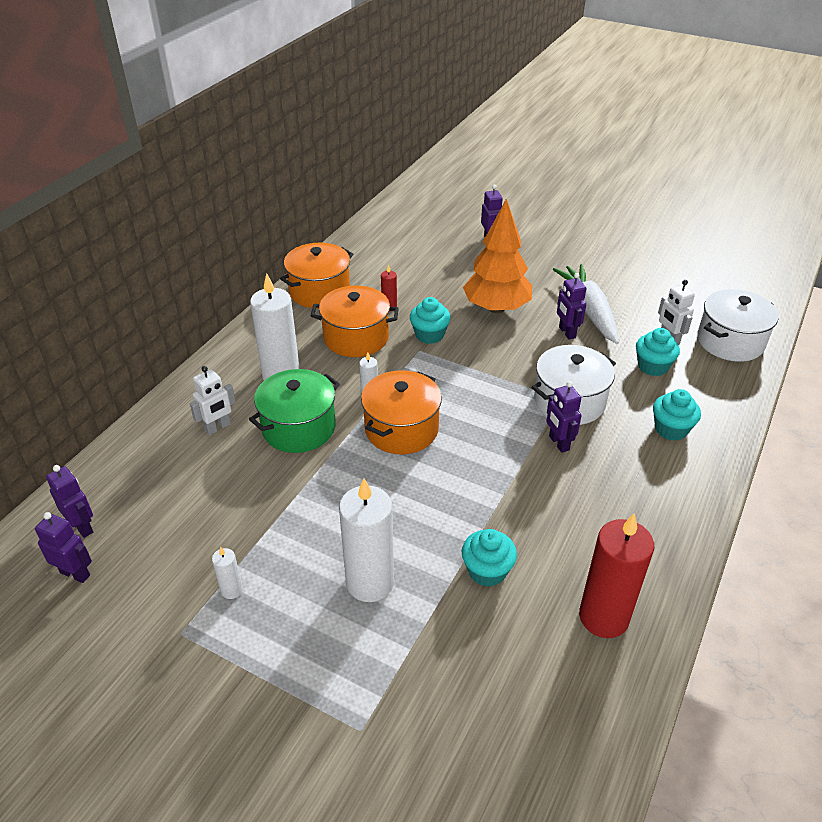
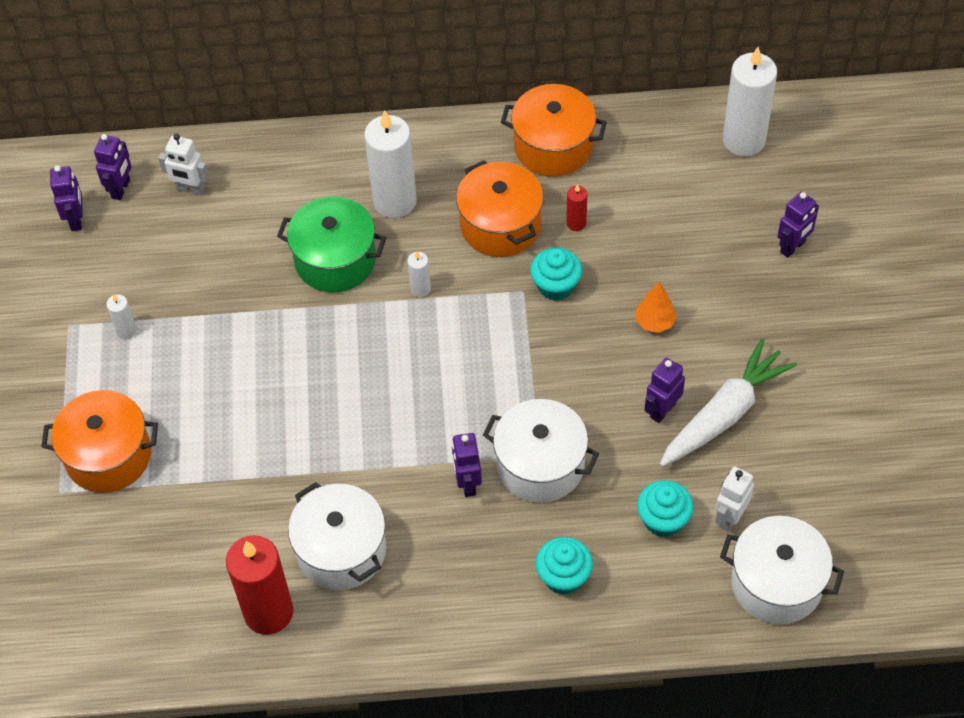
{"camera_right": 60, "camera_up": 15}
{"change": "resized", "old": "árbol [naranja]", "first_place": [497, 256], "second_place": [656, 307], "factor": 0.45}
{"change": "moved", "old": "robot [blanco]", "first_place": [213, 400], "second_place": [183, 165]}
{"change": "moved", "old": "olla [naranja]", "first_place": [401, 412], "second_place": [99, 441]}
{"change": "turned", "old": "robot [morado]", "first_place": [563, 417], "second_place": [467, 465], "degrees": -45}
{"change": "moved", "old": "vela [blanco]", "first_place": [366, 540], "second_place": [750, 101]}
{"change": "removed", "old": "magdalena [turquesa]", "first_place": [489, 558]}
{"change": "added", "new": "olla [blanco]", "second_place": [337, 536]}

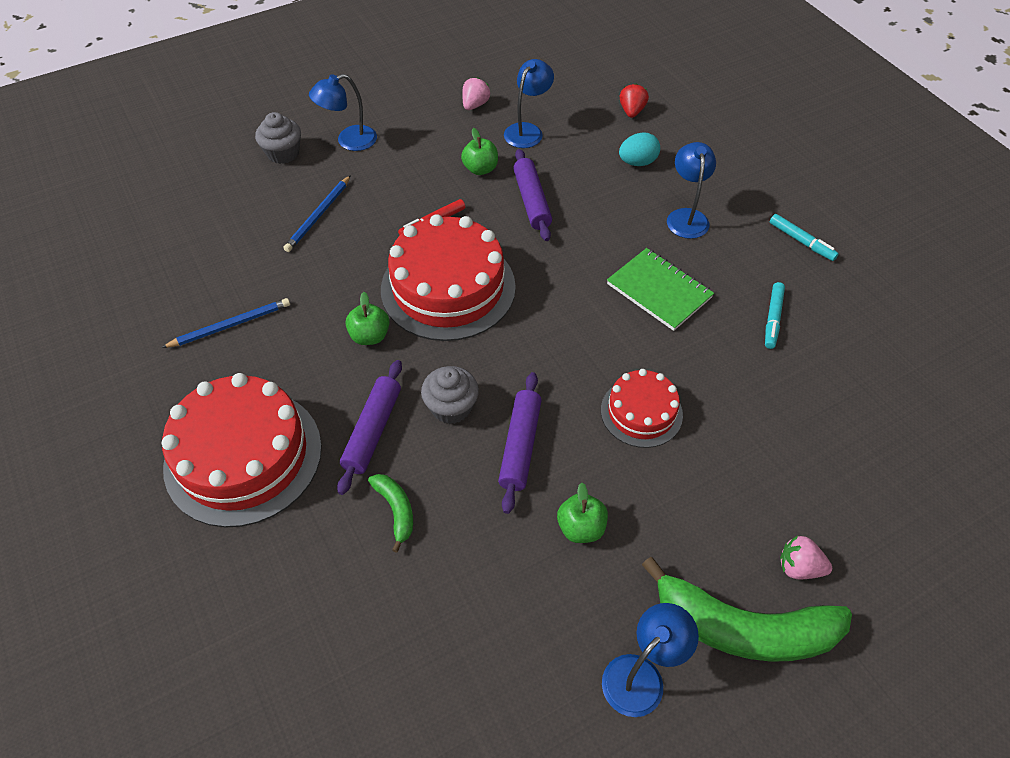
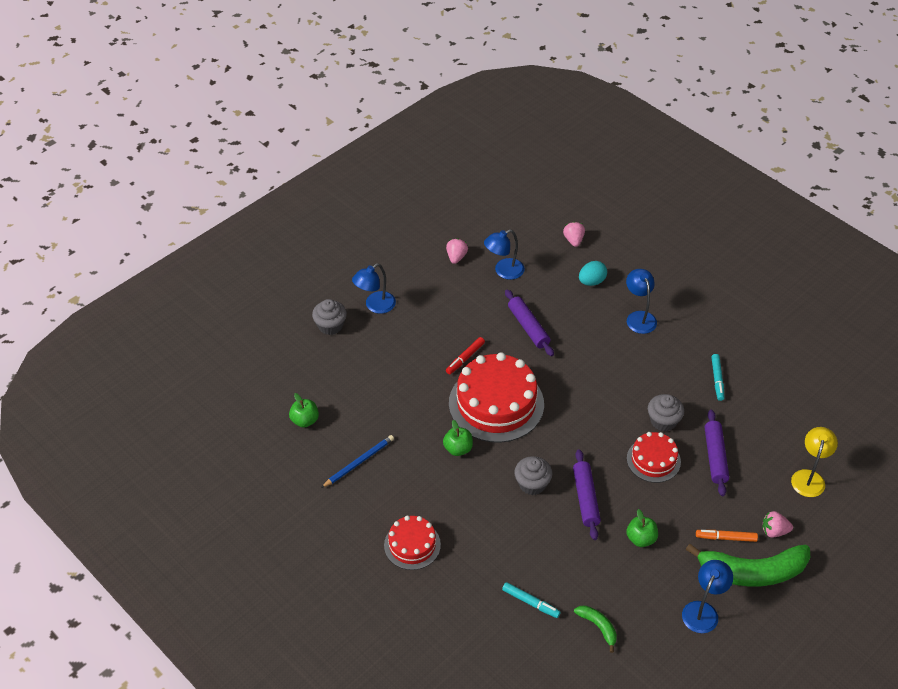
{"camera_right": -15, "camera_up": -5}
{"change": "turned", "old": "lámpara [azul]", "first_place": [529, 103], "second_place": [504, 255], "degrees": -135}
{"change": "recoloured", "old": "fresa [rojo]", "new": "fresa [rosa]", "first_place": [634, 101], "second_place": [574, 234]}
{"change": "moved", "old": "manzana [verde]", "first_place": [479, 151], "second_place": [304, 410]}
{"change": "removed", "old": "lápiz [azul]", "first_place": [317, 213]}
{"change": "moved", "old": "rotulador [turquesa]", "first_place": [804, 237], "second_place": [531, 600]}
{"change": "removed", "old": "cuaderno [verde]", "first_place": [660, 289]}
{"change": "moved", "old": "rodillo [morado]", "first_place": [369, 427], "second_place": [716, 453]}
{"change": "resized", "old": "tarta [rojo]", "first_place": [242, 450], "second_place": [412, 542], "factor": 0.55}
{"change": "moved", "old": "plátano [verde]", "first_place": [390, 513], "second_place": [595, 629]}
{"change": "added", "new": "magdalena [gris]", "second_place": [666, 413]}
{"change": "added", "new": "lámpara [amarillo]", "second_place": [814, 462]}
{"change": "added", "new": "rotulador [naranja]", "second_place": [727, 536]}

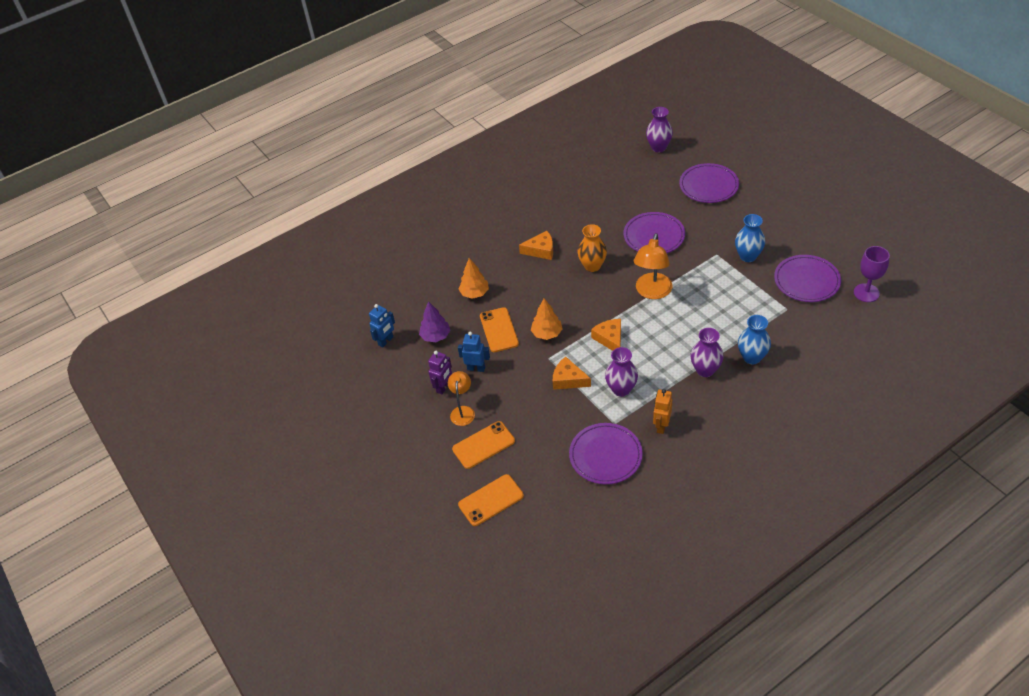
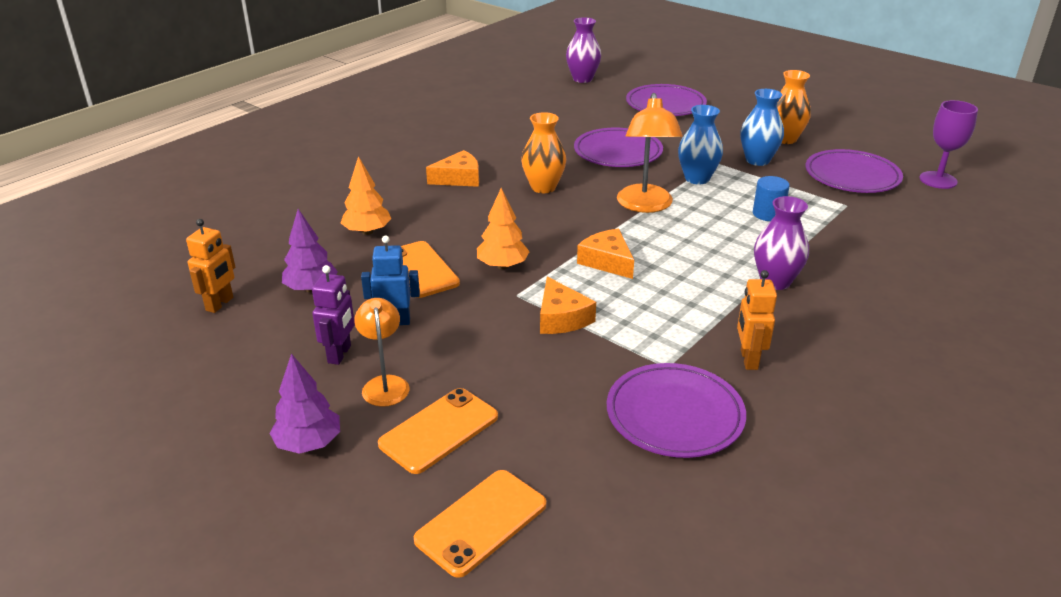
{"camera_right": -20, "camera_up": -15}
{"change": "recoloured", "old": "robot [azul]", "new": "robot [naranja]", "first_place": [382, 325], "second_place": [210, 266]}
{"change": "moved", "old": "florero [azul]", "first_place": [754, 340], "second_place": [700, 144]}
{"change": "removed", "old": "florero [morado]", "first_place": [621, 372]}
{"change": "turned", "old": "queso [naranja]", "first_place": [572, 373], "second_place": [568, 305], "degrees": -120}
{"change": "added", "new": "florero [naranja]", "second_place": [794, 107]}
{"change": "added", "new": "cilindro [azul]", "second_place": [771, 198]}
{"change": "added", "new": "árbol [morado]", "second_place": [304, 403]}

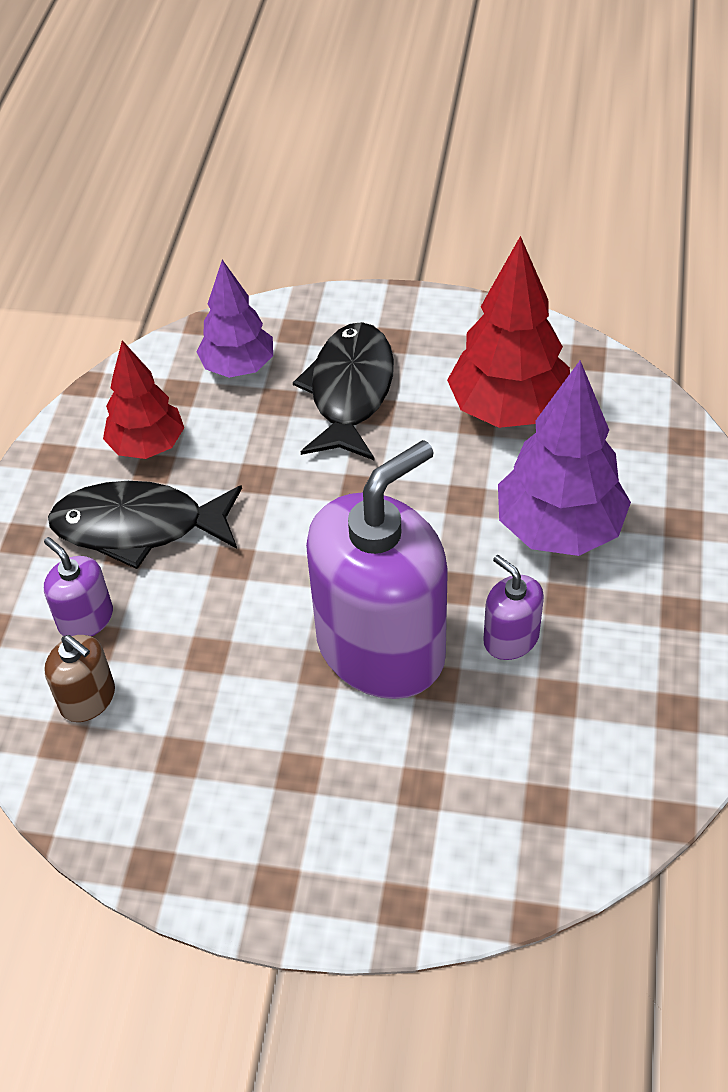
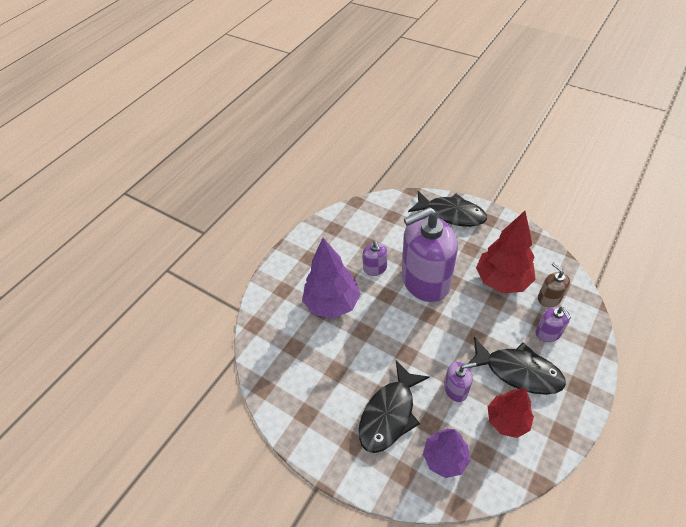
{"camera_right": -155, "camera_up": 0}
{"change": "moved", "old": "árbol [rojo]", "first_place": [508, 332], "second_place": [506, 252]}
{"change": "added", "new": "pez [negro]", "second_place": [447, 209]}
{"change": "added", "new": "dispensador de jabón [morado]", "second_place": [460, 382]}

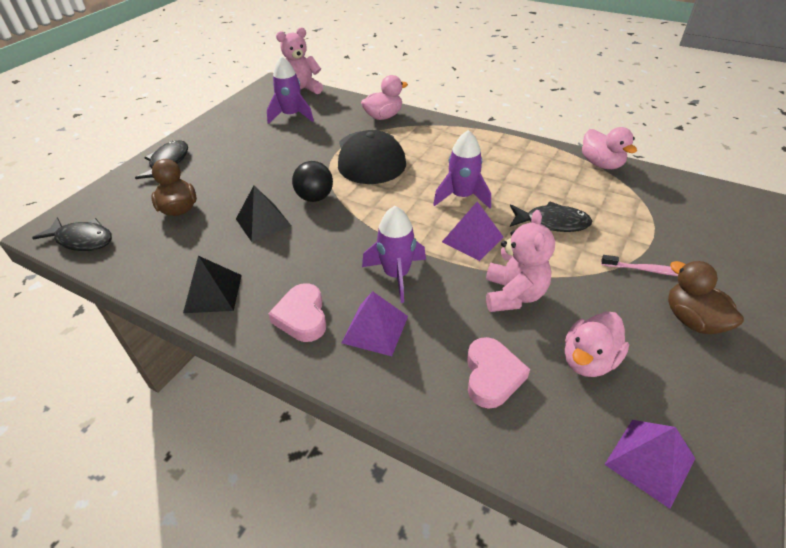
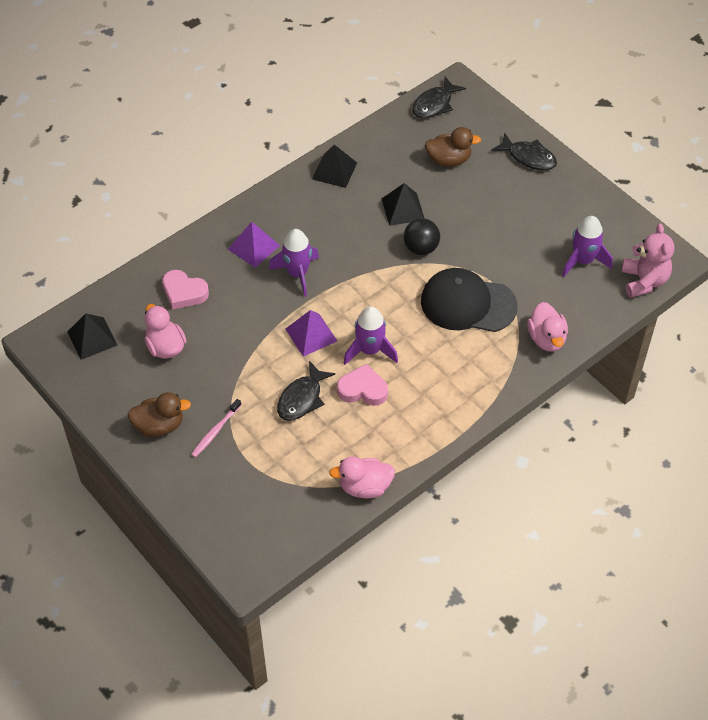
{"camera_right": 110, "camera_up": 10}
{"change": "removed", "old": "osito [rosa]", "first_place": [520, 261]}
{"change": "moved", "old": "corazón [rosa]", "first_place": [297, 312], "second_place": [362, 385]}
{"change": "recoloured", "old": "pirámide [morado]", "new": "pirámide [negro]", "first_place": [650, 464], "second_place": [92, 337]}

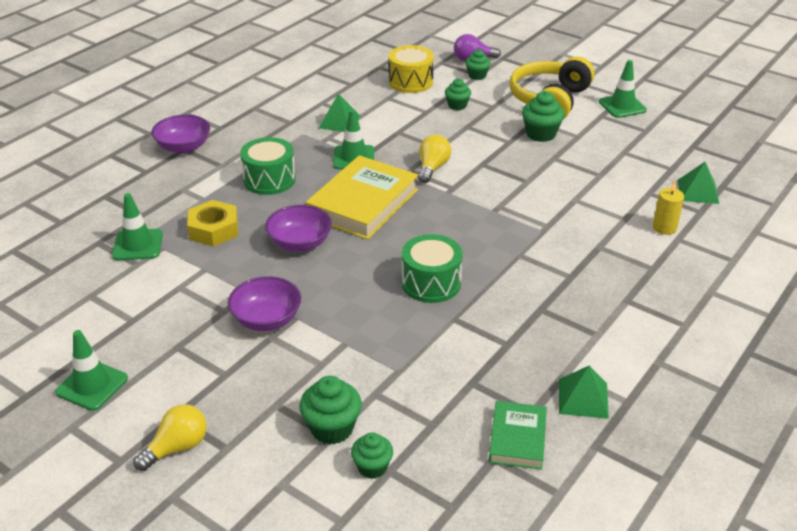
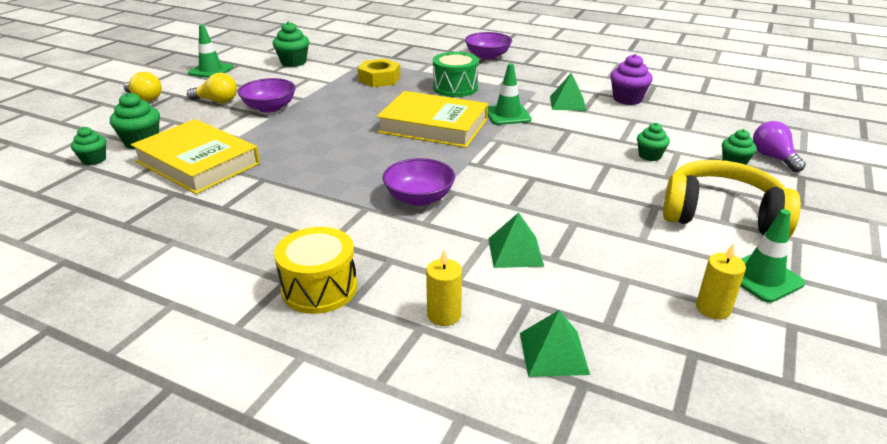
{"camera_right": 80, "camera_up": -5}
{"change": "moved", "old": "tambor [amarillo]", "first_place": [411, 69], "second_place": [315, 270]}
{"change": "moved", "old": "magdalena [verde]", "first_place": [543, 116], "second_place": [291, 44]}
{"change": "moved", "old": "bombilla [amarillo]", "first_place": [434, 159], "second_place": [212, 88]}
{"change": "removed", "old": "cono de tráfico [verde]", "first_place": [137, 226]}
{"change": "moved", "old": "cuenco [morado]", "first_place": [298, 228], "second_place": [418, 182]}
{"change": "removed", "old": "tambor [verde]", "first_place": [432, 268]}
{"change": "moved", "old": "pirámide [verde]", "first_place": [584, 392], "second_place": [516, 240]}
{"change": "removed", "old": "libro [verde]", "first_place": [518, 435]}
{"change": "added", "new": "magdalena [morado]", "second_place": [631, 79]}
{"change": "added", "new": "libro [amarillo]", "second_place": [195, 156]}
{"change": "added", "new": "vela [amarillo]", "second_place": [721, 281]}

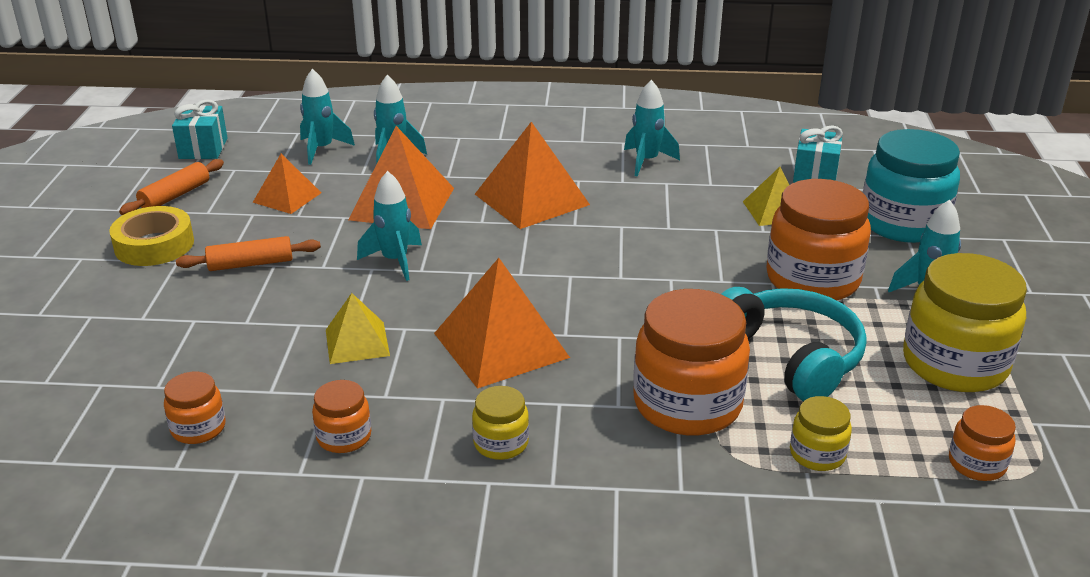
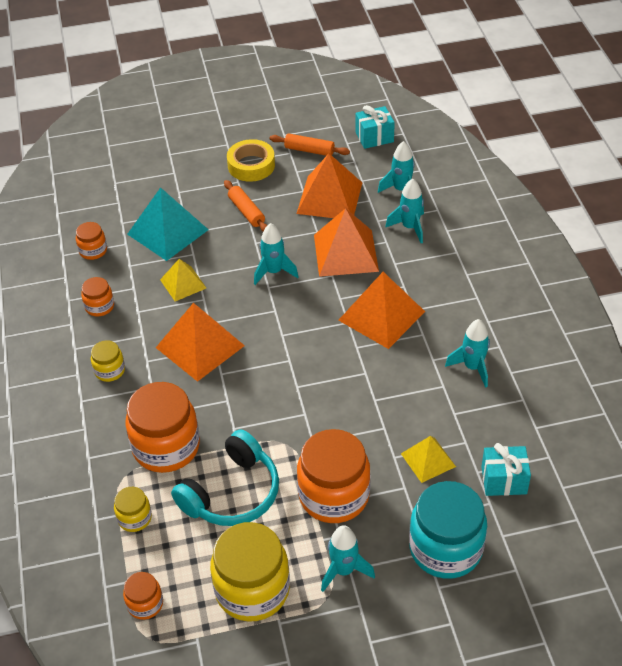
{"camera_right": 75, "camera_up": 15}
{"change": "resized", "old": "pirámide [naranja]", "first_place": [286, 184], "second_place": [329, 186], "factor": 1.72}
{"change": "added", "new": "pirámide [turquesa]", "second_place": [168, 224]}

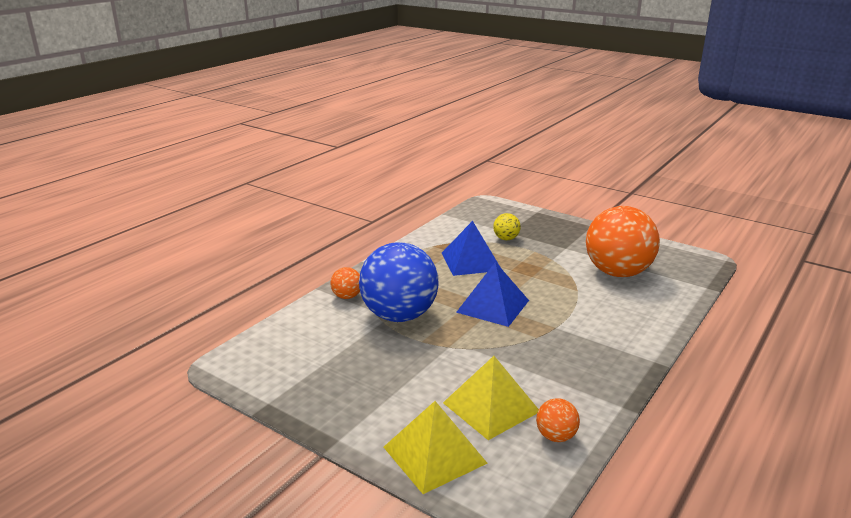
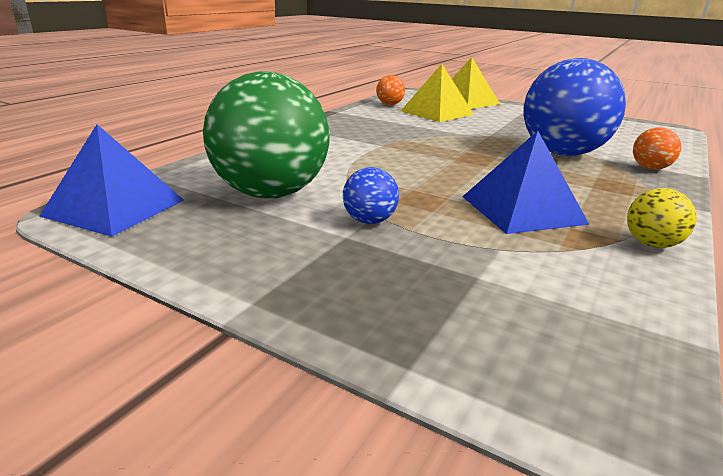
{"camera_right": 175, "camera_up": 0}
{"change": "recoloured", "old": "pelota [naranja]", "new": "pelota [verde]", "first_place": [623, 241], "second_place": [266, 134]}
{"change": "moved", "old": "pelota [amarillo]", "first_place": [507, 226], "second_place": [662, 218]}
{"change": "moved", "old": "pirámide [azul]", "first_place": [492, 294], "second_place": [112, 180]}
{"change": "added", "new": "pelota [azul]", "second_place": [371, 195]}

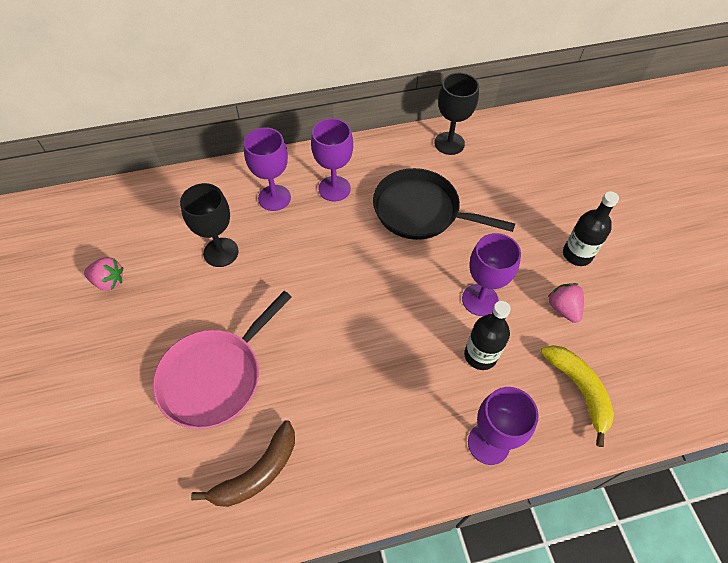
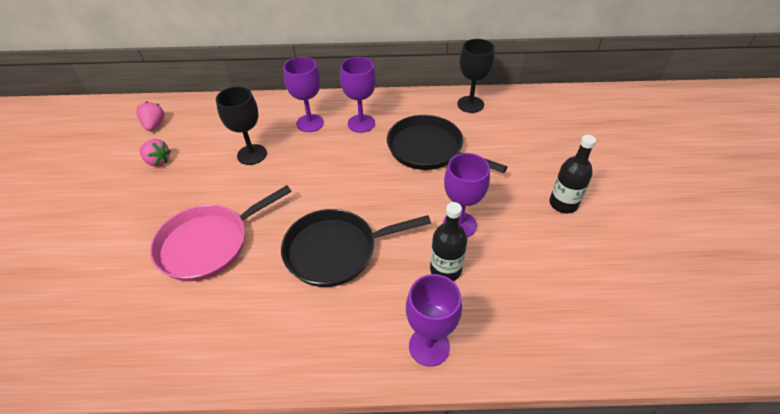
{"camera_right": 15, "camera_up": -10}
{"change": "moved", "old": "fresa [rosa]", "first_place": [566, 303], "second_place": [150, 116]}
{"change": "removed", "old": "plátano [amarillo]", "first_place": [577, 396]}
{"change": "removed", "old": "plátano [marrón]", "first_place": [243, 463]}
{"change": "added", "new": "sartén [negro]", "second_place": [356, 248]}

